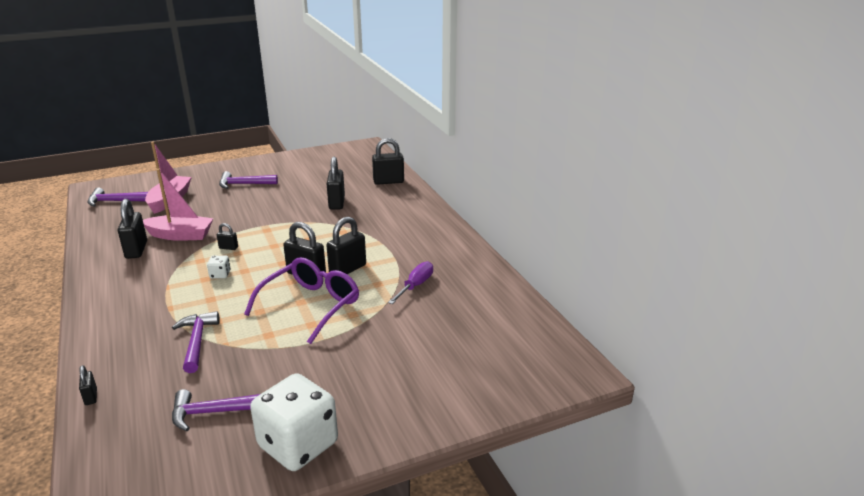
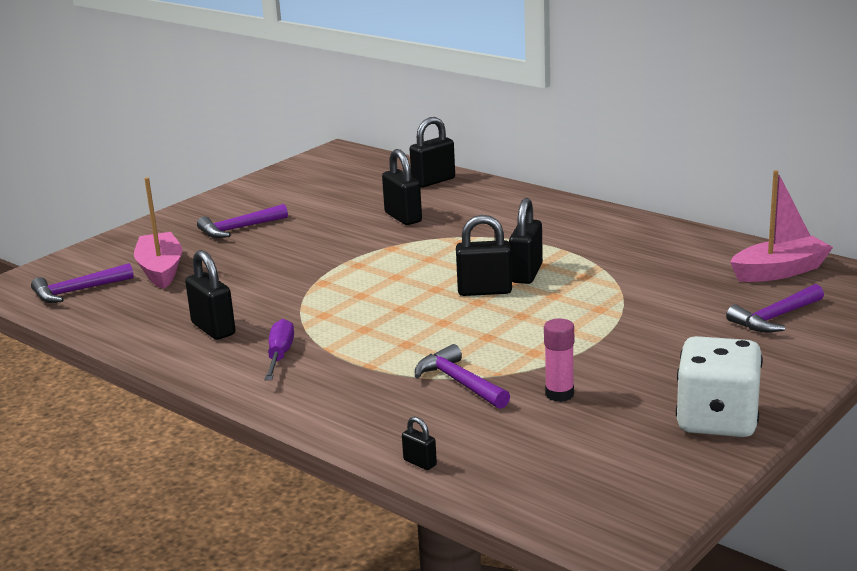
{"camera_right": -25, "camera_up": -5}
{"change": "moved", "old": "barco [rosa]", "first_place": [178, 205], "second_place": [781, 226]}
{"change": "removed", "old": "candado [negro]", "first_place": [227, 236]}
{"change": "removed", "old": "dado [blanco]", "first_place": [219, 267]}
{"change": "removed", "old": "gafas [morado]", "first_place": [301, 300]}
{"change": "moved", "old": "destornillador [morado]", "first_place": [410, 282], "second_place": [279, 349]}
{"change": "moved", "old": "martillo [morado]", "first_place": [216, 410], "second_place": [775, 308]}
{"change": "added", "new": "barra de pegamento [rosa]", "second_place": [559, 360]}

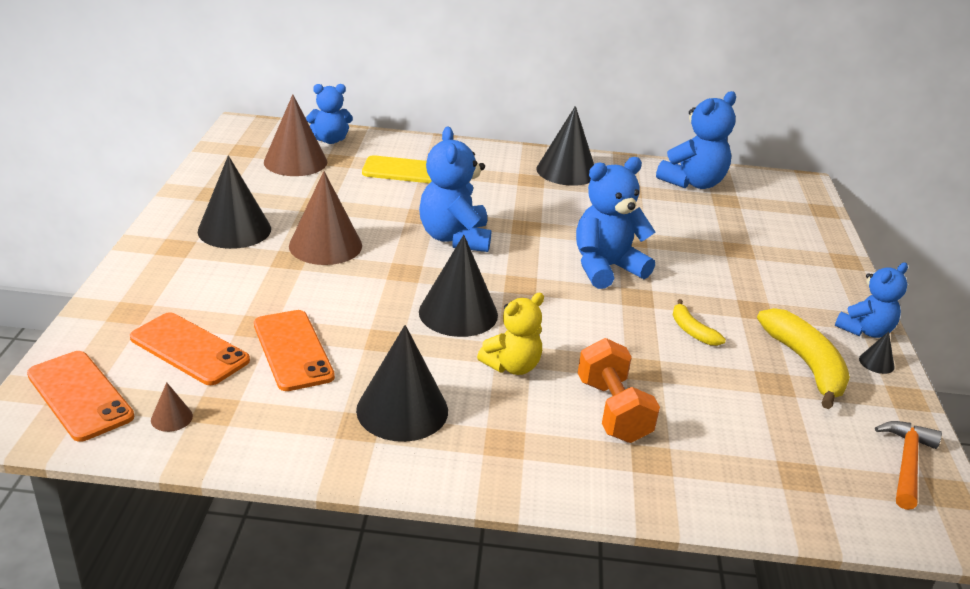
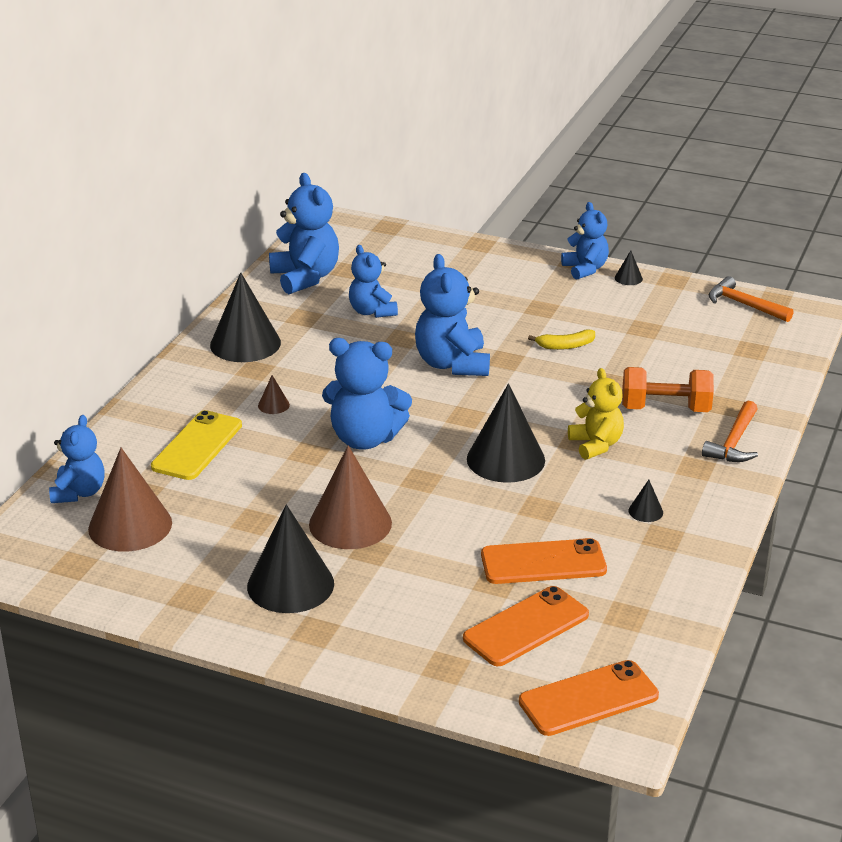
{"camera_right": -70, "camera_up": 0}
{"change": "removed", "old": "plátano [amarillo]", "first_place": [803, 358]}
{"change": "resized", "old": "cono [negro]", "first_place": [402, 383], "second_place": [646, 501], "factor": 0.42}
{"change": "moved", "old": "cono [marrón]", "first_place": [172, 407], "second_place": [274, 394]}
{"change": "added", "new": "osito [azul]", "second_place": [373, 281]}
{"change": "added", "new": "martillo [naranja]", "second_place": [730, 431]}

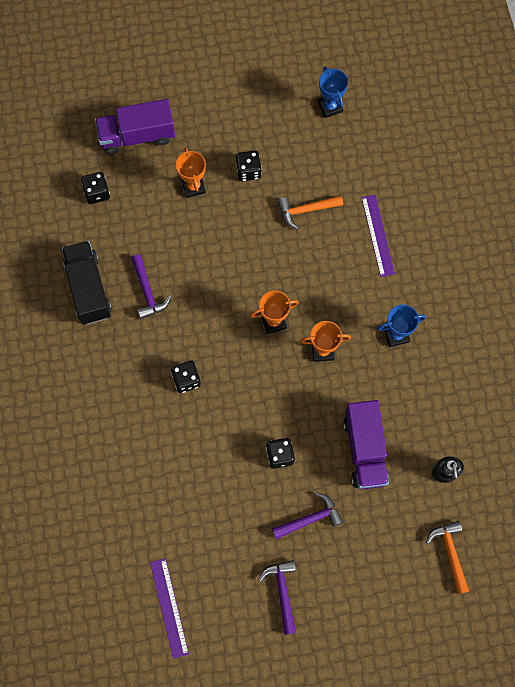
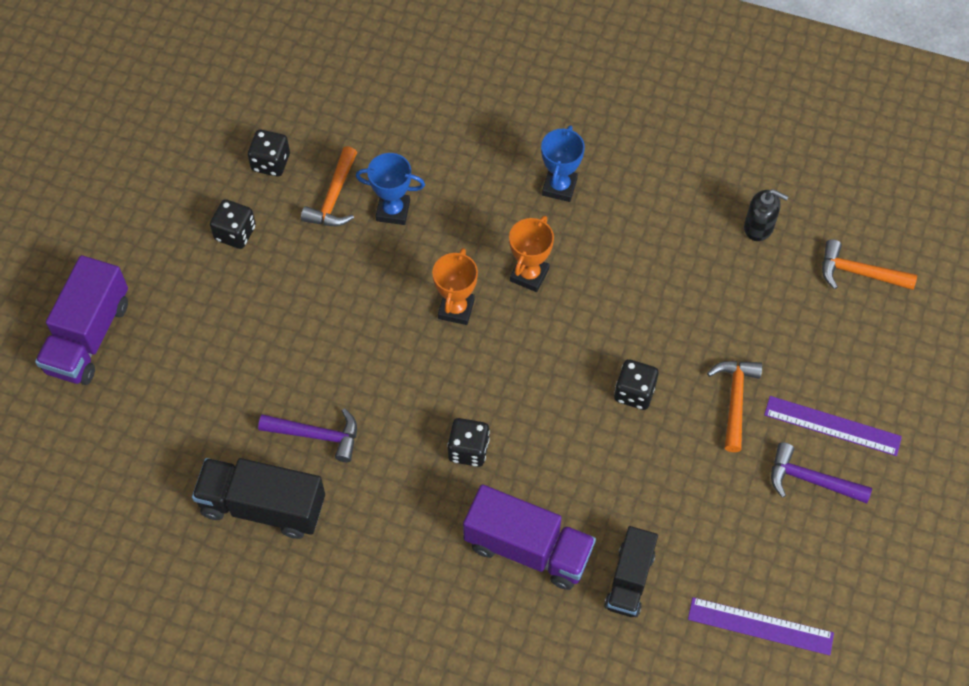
{"camera_right": -60, "camera_up": -10}
{"change": "moved", "old": "trofeo [azul]", "first_place": [333, 92], "second_place": [390, 189]}
{"change": "removed", "old": "trofeo [naranja]", "first_place": [191, 172]}
{"change": "moved", "old": "dado [negro]", "first_place": [95, 188], "second_place": [269, 153]}
{"change": "moved", "old": "regla [morado]", "first_place": [378, 236], "second_place": [833, 426]}
{"change": "moved", "old": "camión [morado]", "first_place": [366, 445], "second_place": [529, 537]}
{"change": "recoloured", "old": "martillo [morado]", "new": "martillo [naranja]", "first_place": [307, 515], "second_place": [734, 406]}
{"change": "added", "new": "camión [negro]", "second_place": [631, 571]}

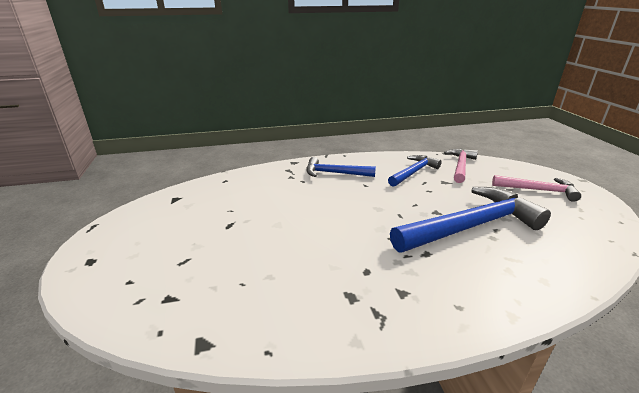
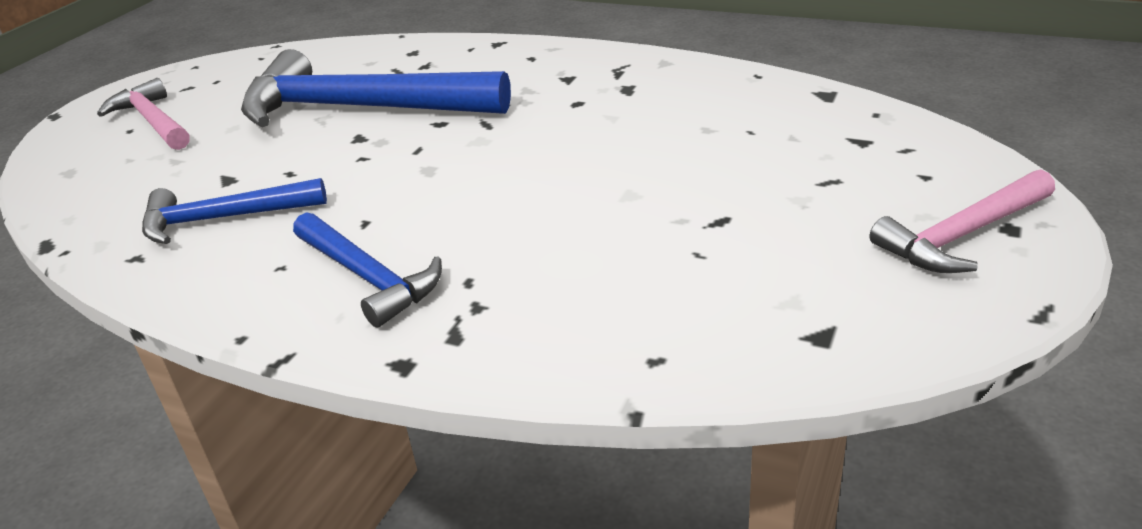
{"camera_right": -140, "camera_up": 5}
{"change": "moved", "old": "martillo [rosa]", "first_place": [461, 166], "second_place": [962, 221]}

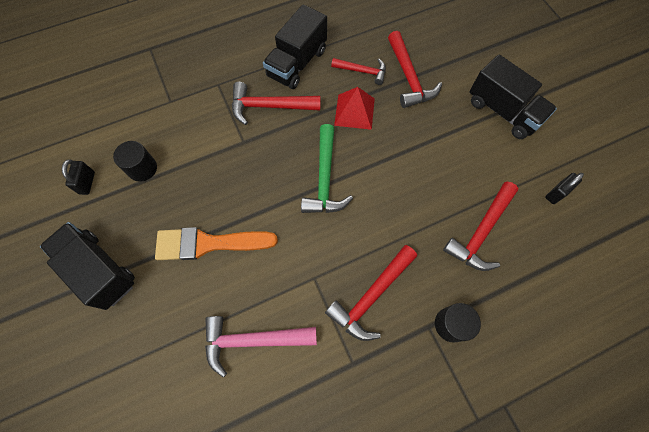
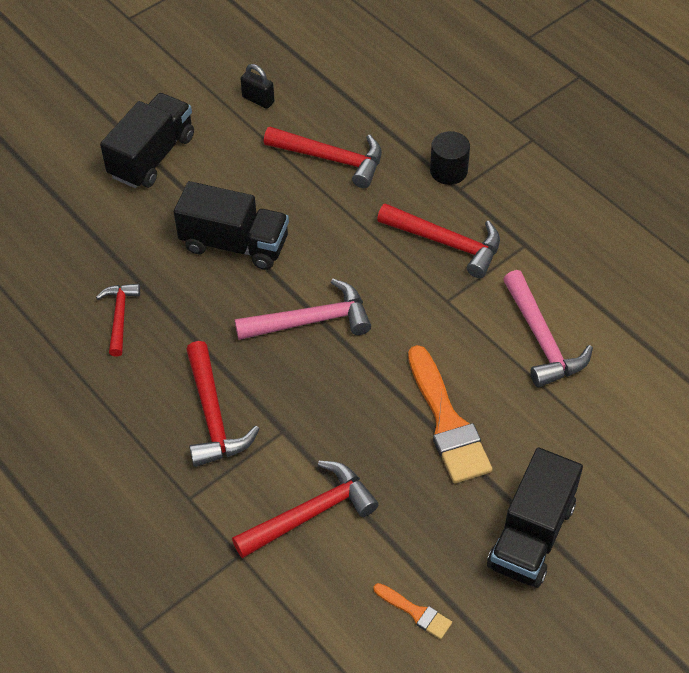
{"camera_right": -105, "camera_up": -15}
{"change": "moved", "old": "camión [negro]", "first_place": [295, 46], "second_place": [231, 225]}
{"change": "moved", "old": "martillo [rojo]", "first_place": [415, 69], "second_place": [305, 509]}
{"change": "removed", "old": "pirámide [rojo]", "first_place": [354, 108]}
{"change": "recoloured", "old": "martillo [verde]", "new": "martillo [rosa]", "first_place": [327, 168], "second_place": [303, 309]}
{"change": "removed", "old": "cilindro [negro]", "first_place": [135, 161]}
{"change": "replaced", "old": "candado [negro]", "new": "pincel [naranja]", "first_place": [78, 177], "second_place": [413, 611]}

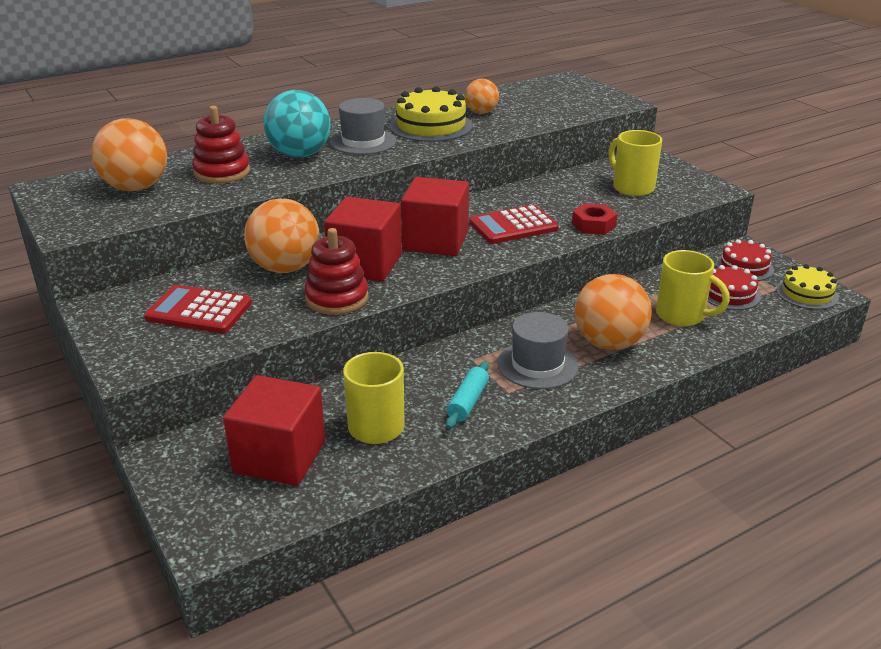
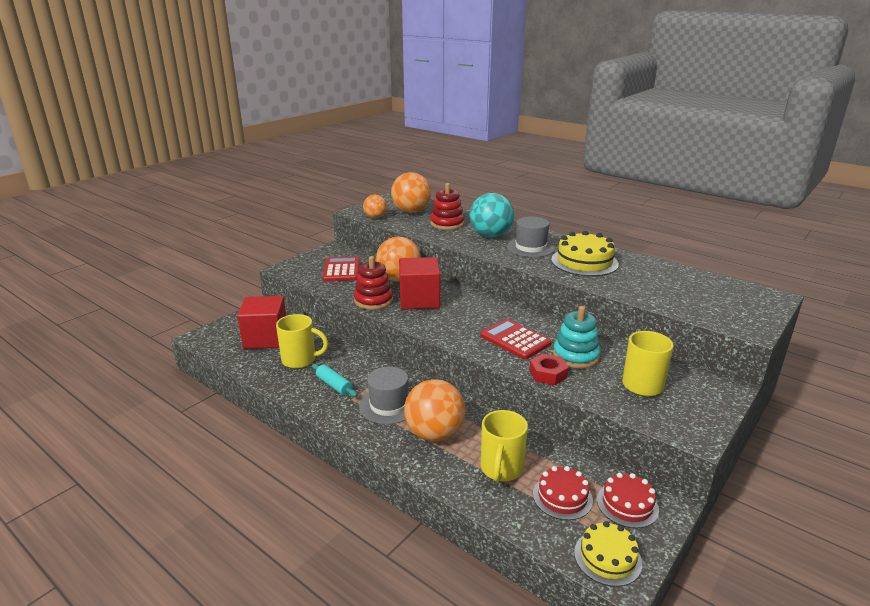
{"camera_right": 70, "camera_up": -5}
{"change": "moved", "old": "pelota [naranja]", "first_place": [482, 96], "second_place": [375, 207]}
{"change": "removed", "old": "cubo [rojo]", "first_place": [435, 216]}
{"change": "turned", "old": "rodillo [turquesa]", "first_place": [467, 395], "second_place": [335, 380], "degrees": 45}
{"change": "added", "new": "juguete apilable [turquesa]", "second_place": [577, 337]}

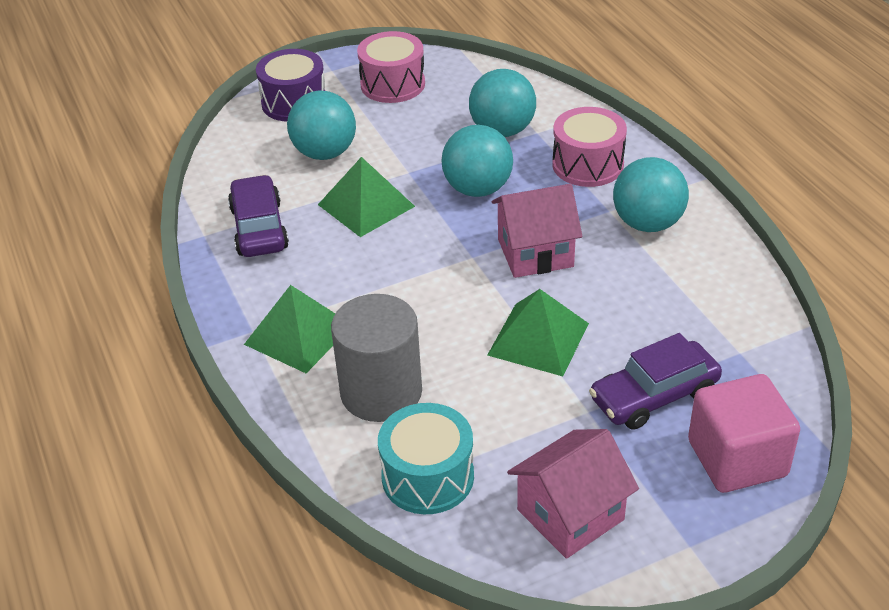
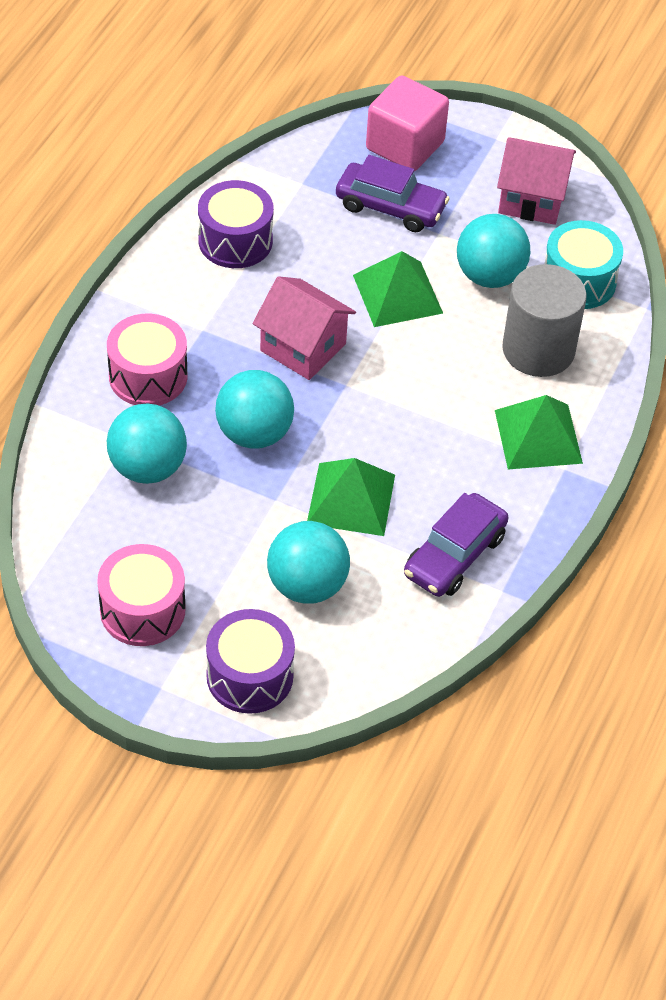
{"camera_right": -135, "camera_up": 10}
{"change": "moved", "old": "pelota [turquesa]", "first_place": [651, 194], "second_place": [493, 251]}
{"change": "added", "new": "tambor [morado]", "second_place": [236, 224]}

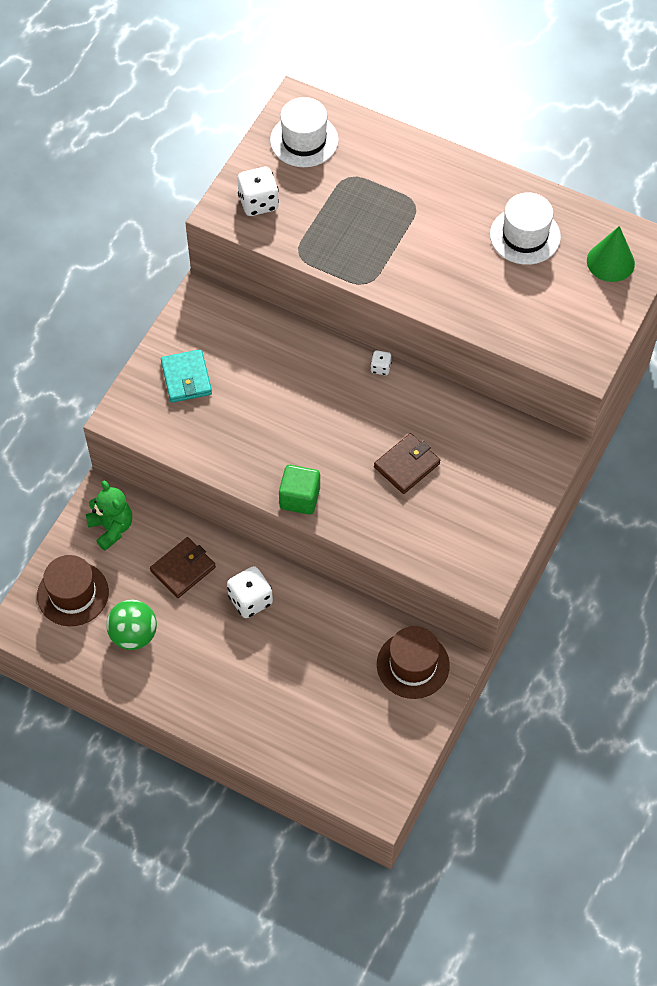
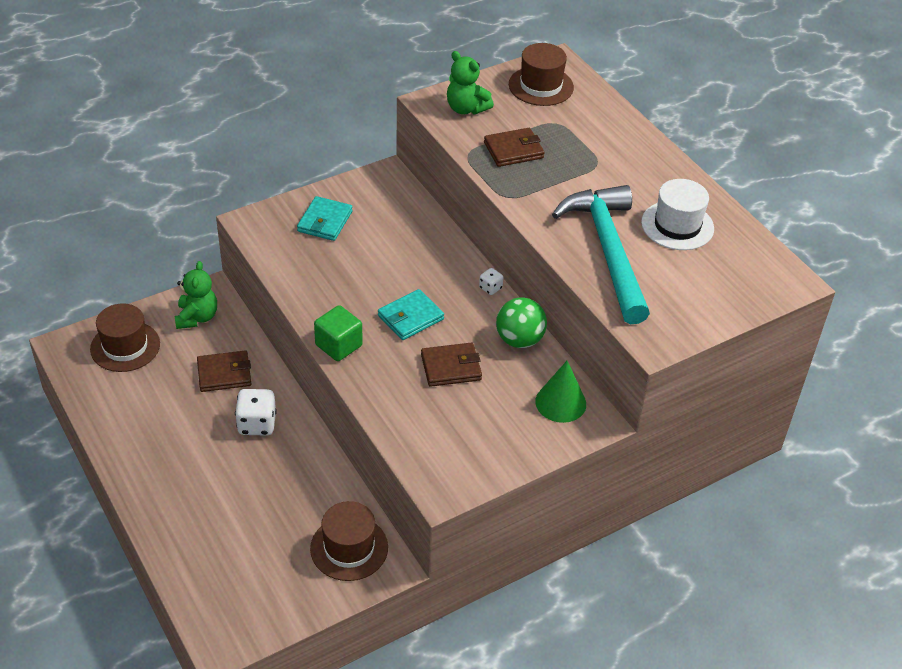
{"camera_right": 30, "camera_up": -15}
{"change": "recoloured", "old": "sombrero [blanco]", "new": "sombrero [marrón]", "first_place": [304, 132], "second_place": [541, 74]}
{"change": "replaced", "old": "dado [blanco]", "new": "osito [verde]", "first_place": [258, 191], "second_place": [470, 82]}
{"change": "moved", "old": "cono [verde]", "first_place": [611, 254], "second_place": [560, 392]}
{"change": "moved", "old": "pelota [verde]", "first_place": [131, 625], "second_place": [521, 322]}
{"change": "added", "new": "cartera [marrón]", "second_place": [514, 147]}
{"change": "added", "new": "martillo [turquesa]", "second_place": [601, 254]}
{"change": "added", "new": "cartera [turquesa]", "second_place": [411, 314]}

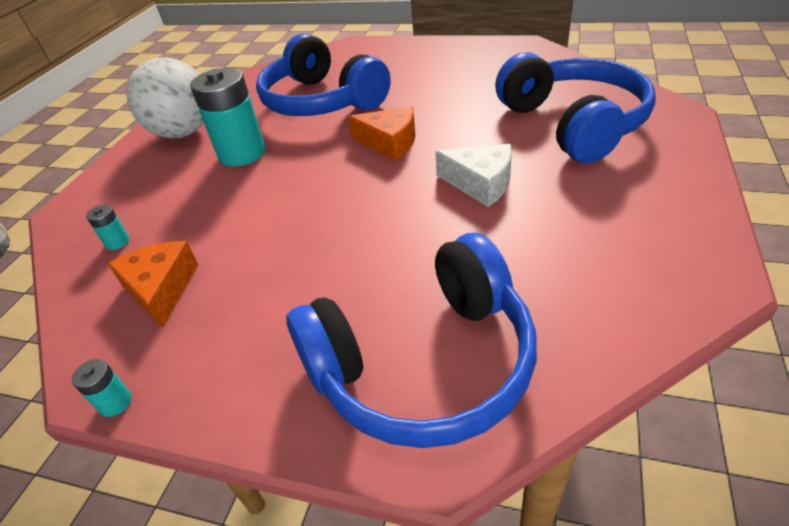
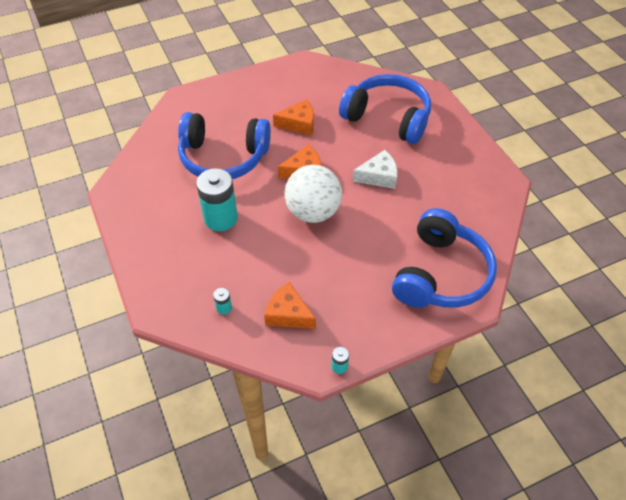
{"camera_right": -45, "camera_up": 10}
{"change": "moved", "old": "pelota [blanco]", "first_place": [165, 97], "second_place": [313, 194]}
{"change": "added", "new": "queso [naranja]", "second_place": [293, 117]}

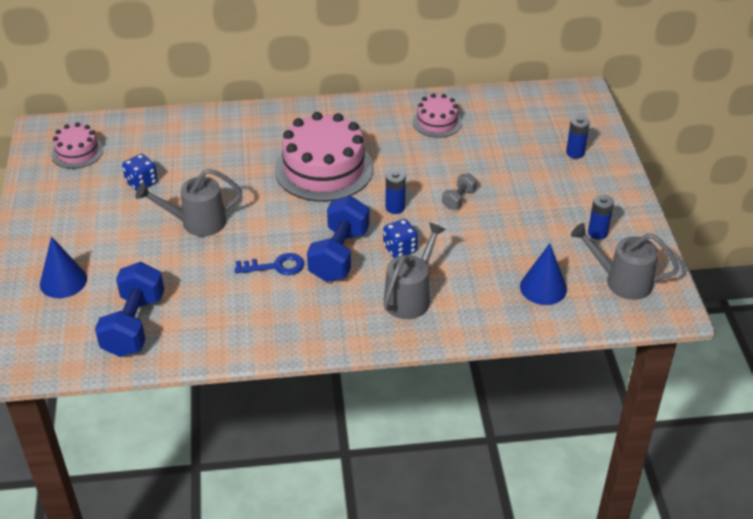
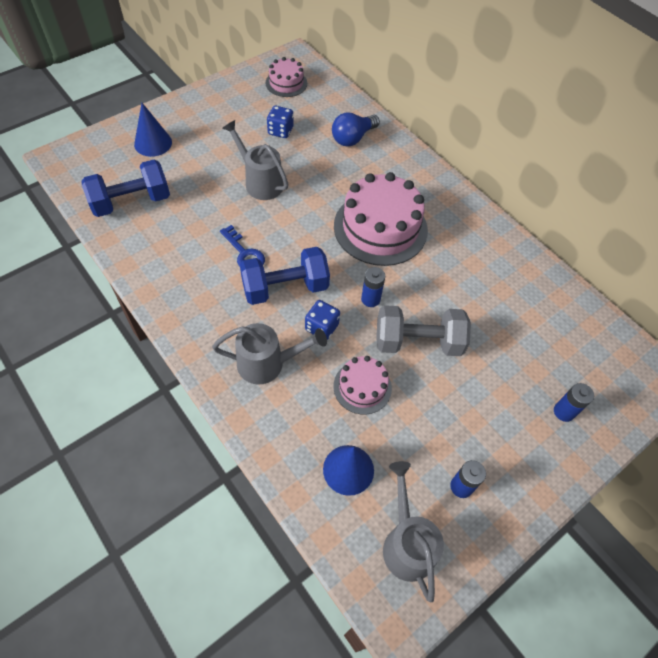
{"camera_right": 55, "camera_up": 15}
{"change": "moved", "old": "tarta [rosa]", "first_place": [437, 115], "second_place": [362, 385]}
{"change": "resized", "old": "mancuerna [gris]", "first_place": [459, 191], "second_place": [423, 330], "factor": 2.04}
{"change": "added", "new": "bombilla [azul]", "second_place": [356, 129]}

